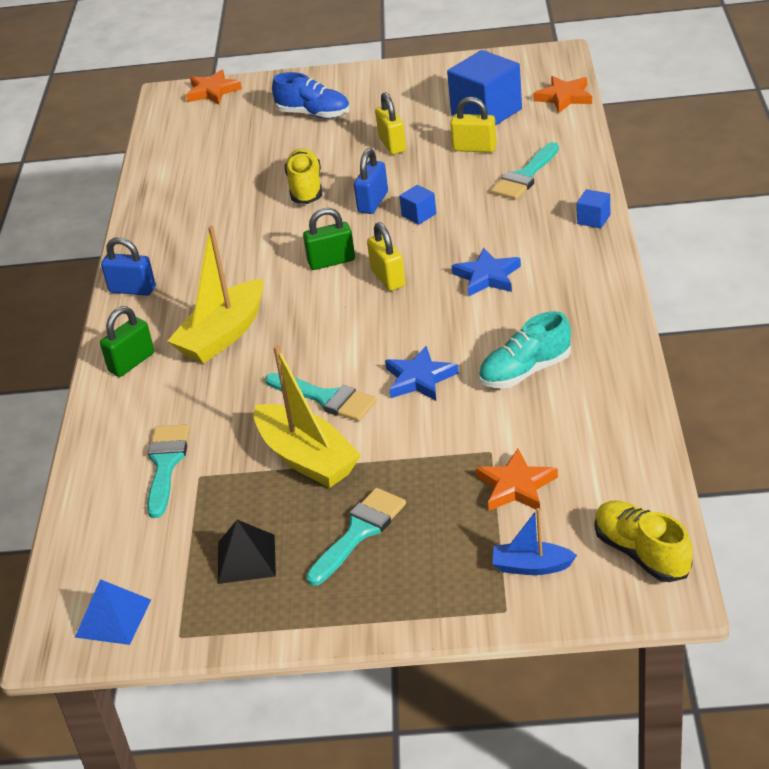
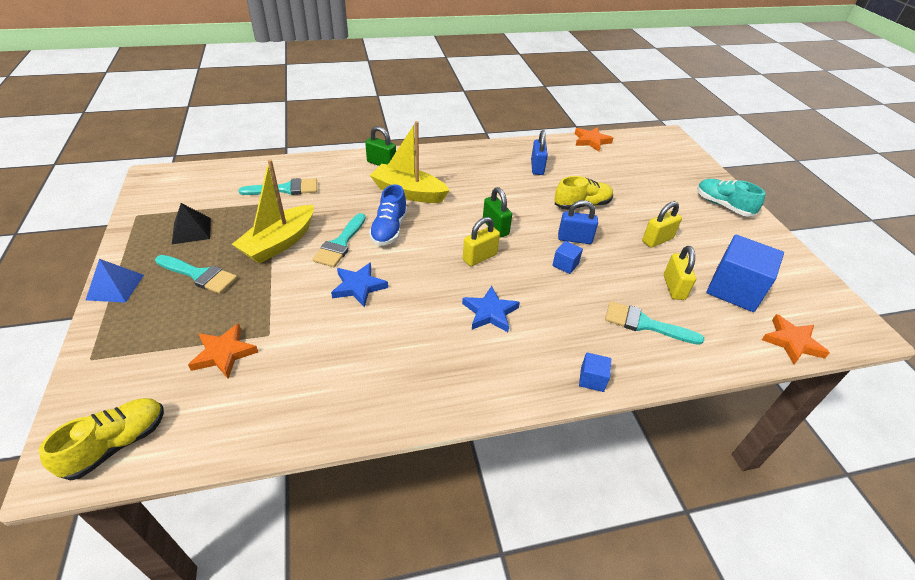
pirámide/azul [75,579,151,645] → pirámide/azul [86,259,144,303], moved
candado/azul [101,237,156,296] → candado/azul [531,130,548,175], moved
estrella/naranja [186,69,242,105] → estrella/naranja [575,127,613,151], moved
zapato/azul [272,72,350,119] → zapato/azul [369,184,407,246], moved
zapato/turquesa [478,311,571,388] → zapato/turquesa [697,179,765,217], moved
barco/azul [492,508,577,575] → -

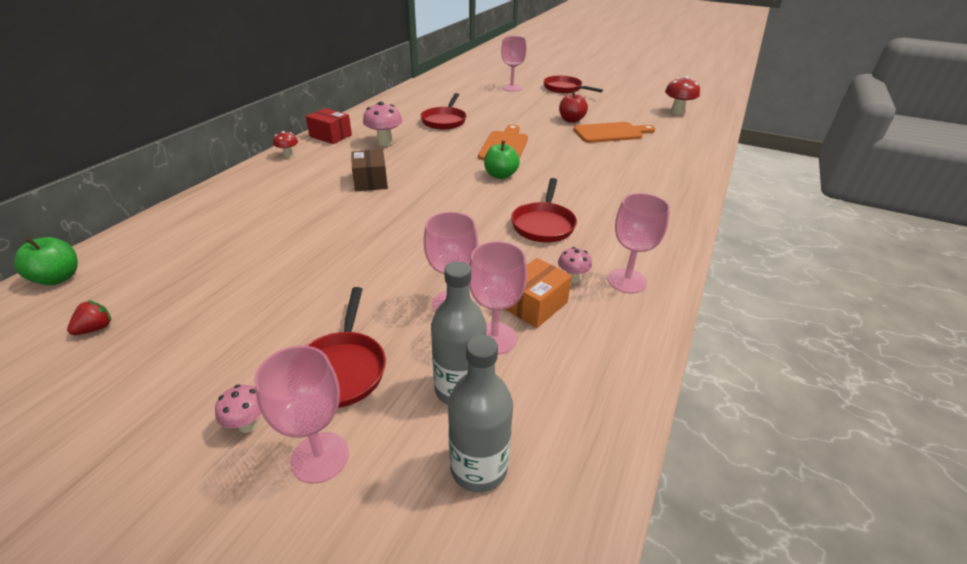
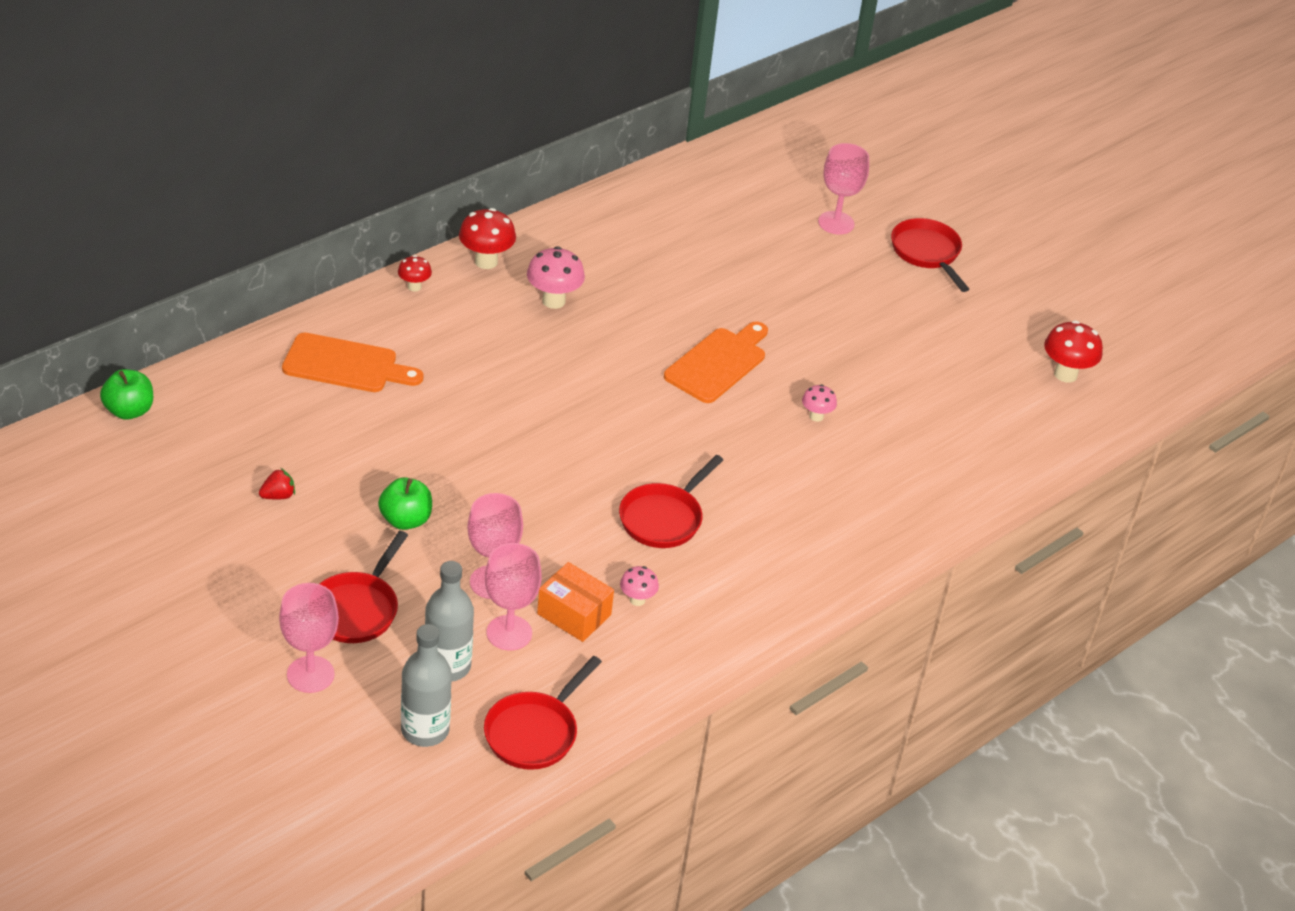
fresa/rojo [67,300,111,335] → fresa/rojo [259,468,295,500], moved
seta/rosa [215,385,262,433] → seta/rosa [802,384,837,422], moved
caja/rojo [306,108,352,144] → seta/rojo [459,208,516,269]
caja/marrón [351,149,388,191] → -
sartén/rojo [420,93,466,130] → sartén/rojo [484,656,602,770], moved
manzana/verde [484,141,520,179] → manzana/verde [378,477,432,530], moved
caja/naranja [505,258,572,328] → caja/naranja [537,562,614,642], 60 degrees clockwise
manzana/rojo [559,91,588,123] → -
tabla de cortar/naranja [573,122,656,143] → tabla de cortar/naranja [282,333,423,392], moved
copa/rosa [608,193,670,293] → -

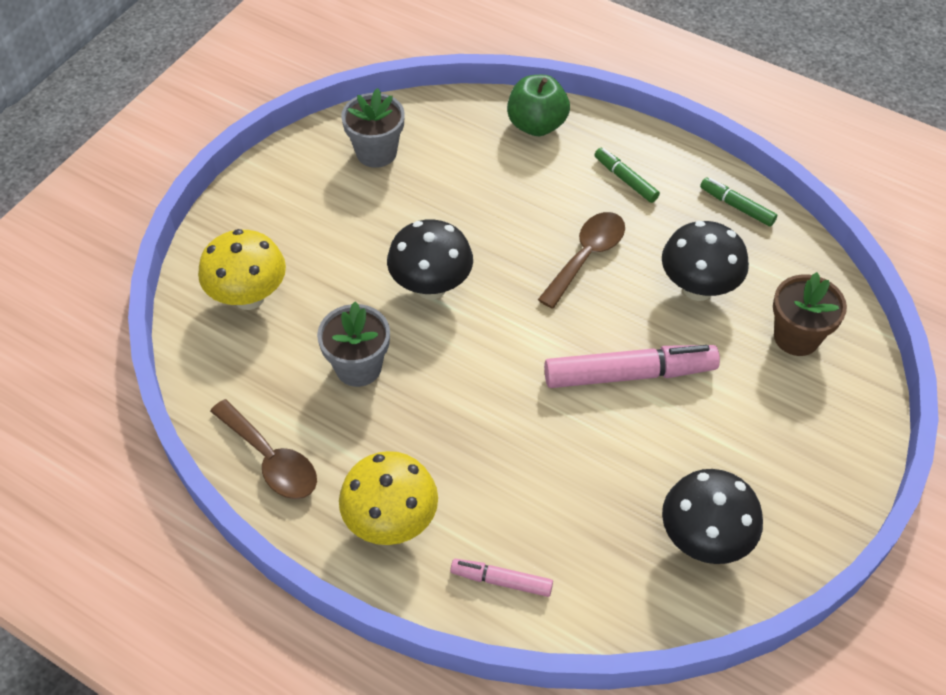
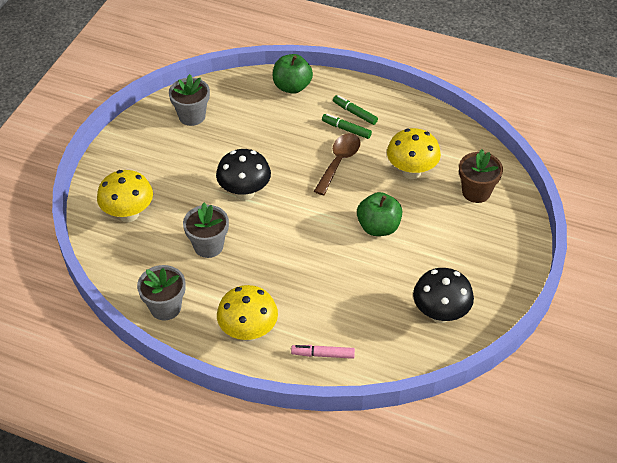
cuchara/marrón [210,399,317,499] → maceta/gris [137,265,186,320]
rotulador/rosa [544,345,720,388] → manzana/verde [357,192,402,236]
seta/negro [662,221,749,301] → seta/amarillo [387,128,441,179]
rotulador/verde [700,177,777,227] → rotulador/verde [322,114,372,139], moved

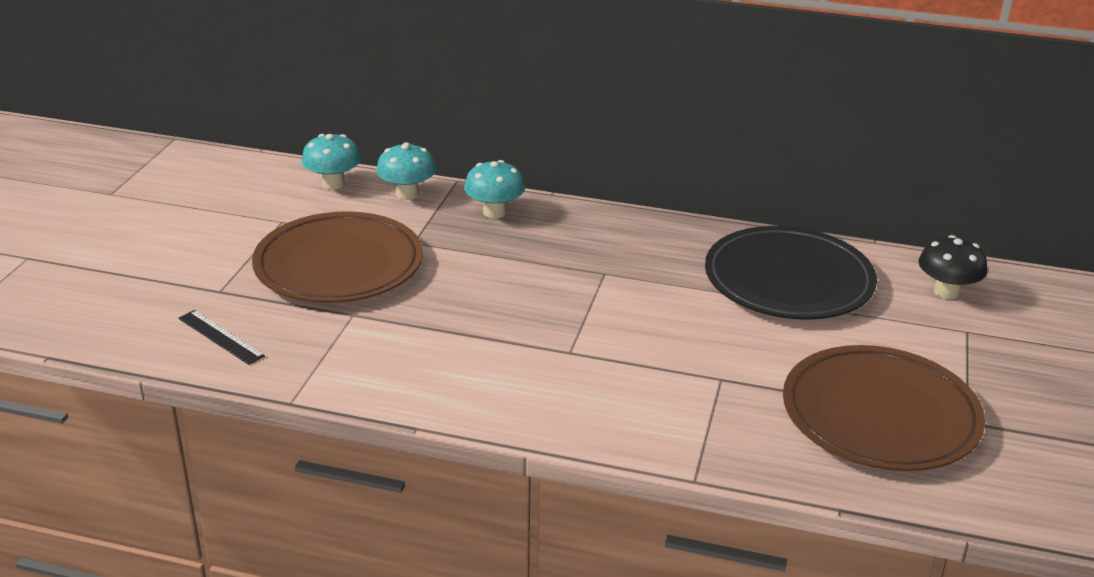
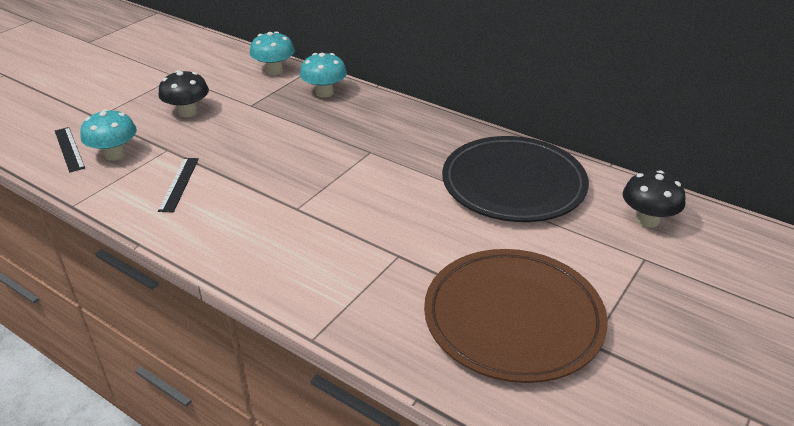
plato/marrón [252,211,423,303] → seta/negro [158,70,209,117]
seta/turquesa [302,134,361,190] → seta/turquesa [80,109,137,161], moved
- → regla/negro [158,158,199,212]

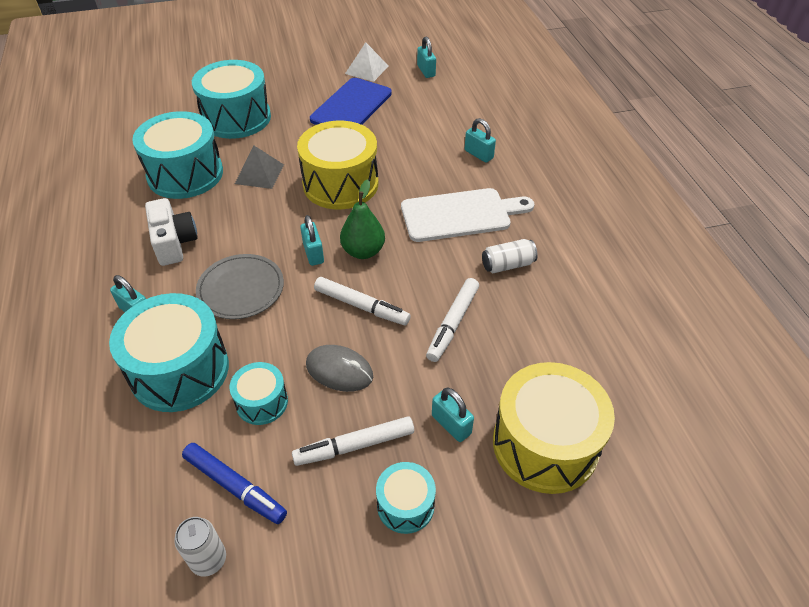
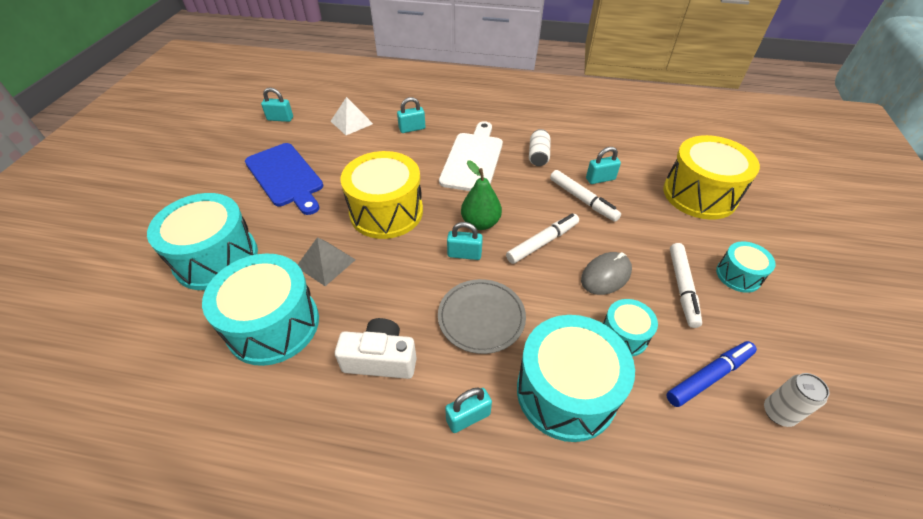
pirámide/blanco [345,42,389,82] → pirámide/blanco [331,97,373,135], moved
candado/turquesa [432,388,474,442] → candado/turquesa [586,147,621,184], moved

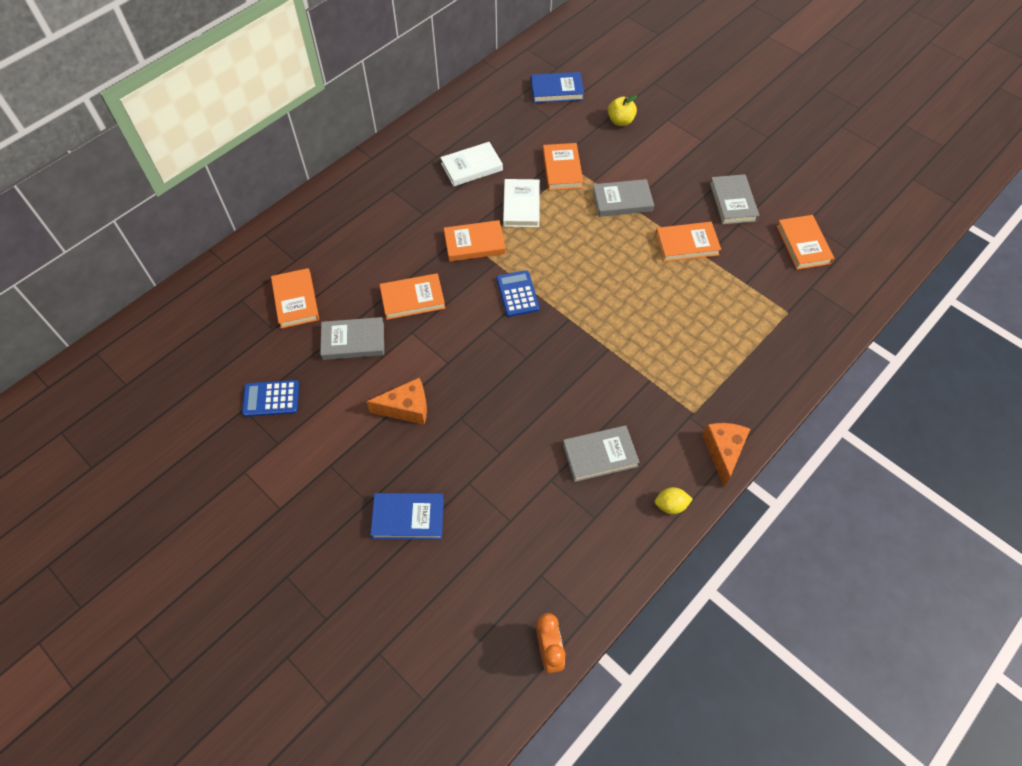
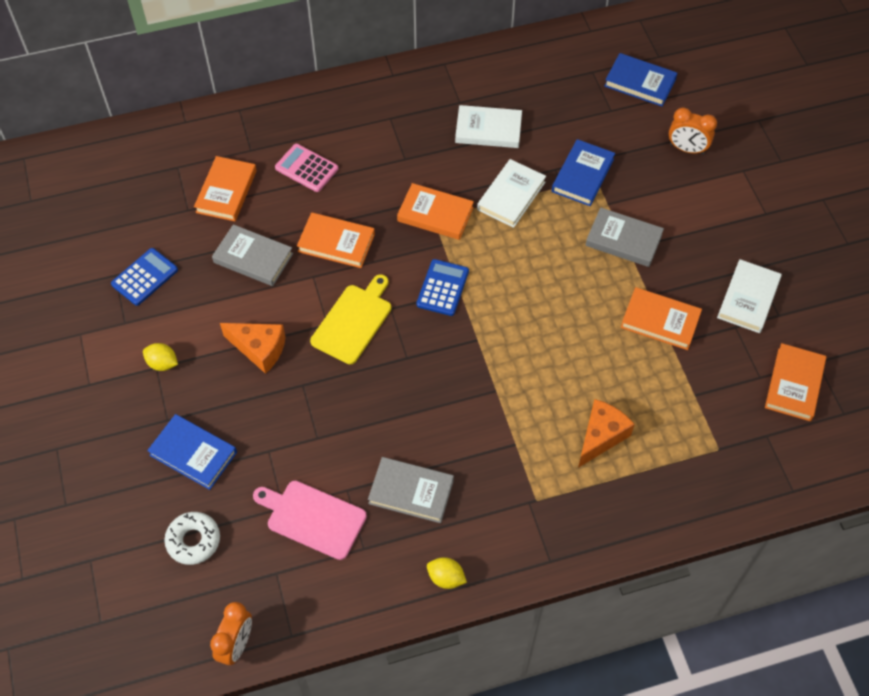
calculadora/azul [242,380,299,417] → calculadora/azul [111,248,178,306], 105 degrees clockwise
libro/naranja [543,143,583,190] → libro/azul [552,139,615,206]
manzana/amarillo [608,95,637,126] → despertador/naranja [669,107,717,154]
queso/naranja [702,423,750,487] → queso/naranja [578,399,635,468], moved
libro/gris [710,174,759,225] → libro/blanco [717,259,782,333]
- → limón/amarillo [143,343,178,371]
- → rosquilla/blanco [164,512,220,565]
- → tabla de cortar/rosa [253,481,367,560]
- → calculadora/rosa [275,144,338,192]
- → tabla de cortar/amarillo [310,274,391,364]

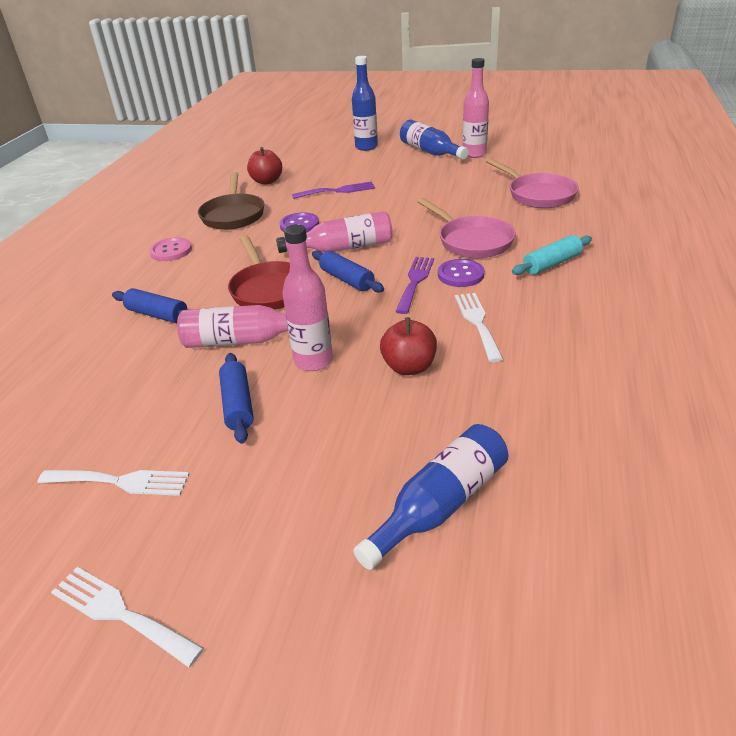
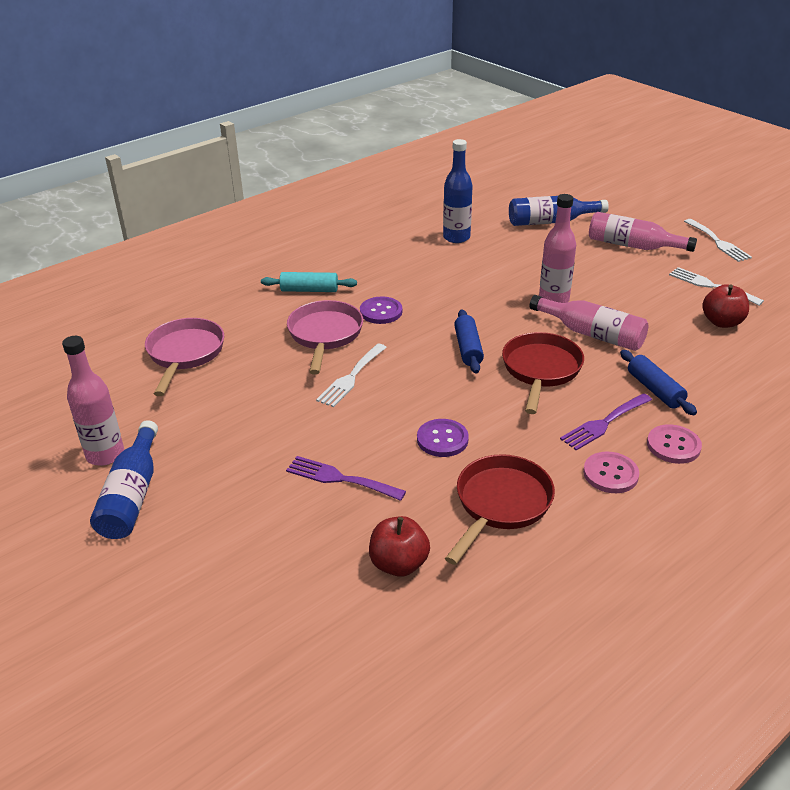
sartén/marrón [198,172,264,230] → sartén/rojo [445,454,555,565]
rodillo/azul [219,353,254,444] → -
botella/rosa [276,211,393,253] → botella/rosa [589,212,697,252], moved
botella/azul [352,56,378,151] → botella/azul [443,139,473,243], moved
manzana/rojo [380,317,437,375] → manzana/rojo [702,284,749,328], moved
tenedor/morado [396,257,434,314] → tenedor/morado [560,393,652,451], moved
tenedor/blanco [455,293,503,362] → tenedor/blanco [316,344,387,407], moved
- → botón/rosa [647,424,702,464]

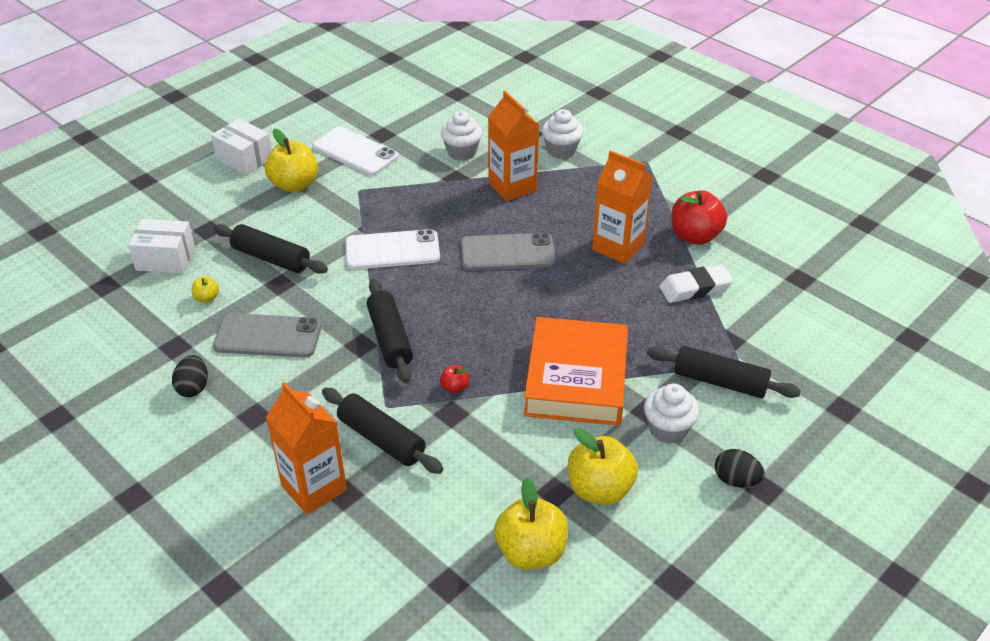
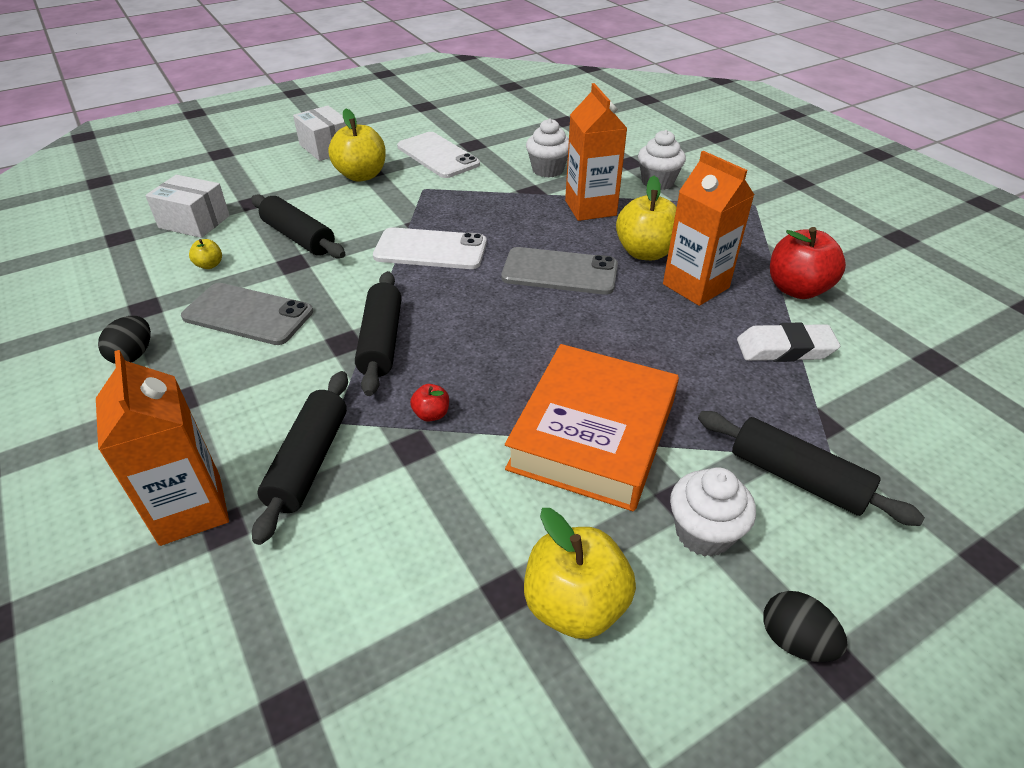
rodillo/negro [322,388,443,474] → rodillo/negro [252,371,348,545], 45 degrees clockwise
manzana/amarillo [494,477,568,569] → manzana/amarillo [616,176,677,260], moved

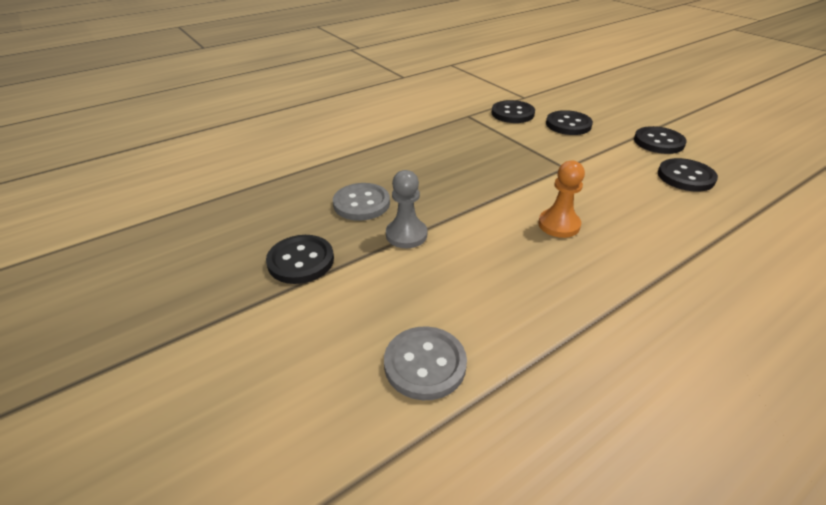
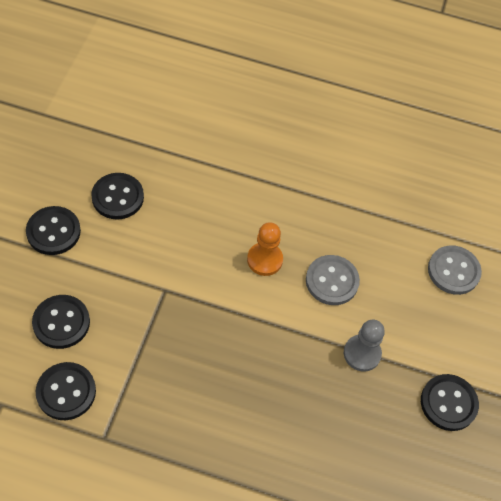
botón/gris [333,183,390,221] → botón/gris [306,255,360,305], moved

